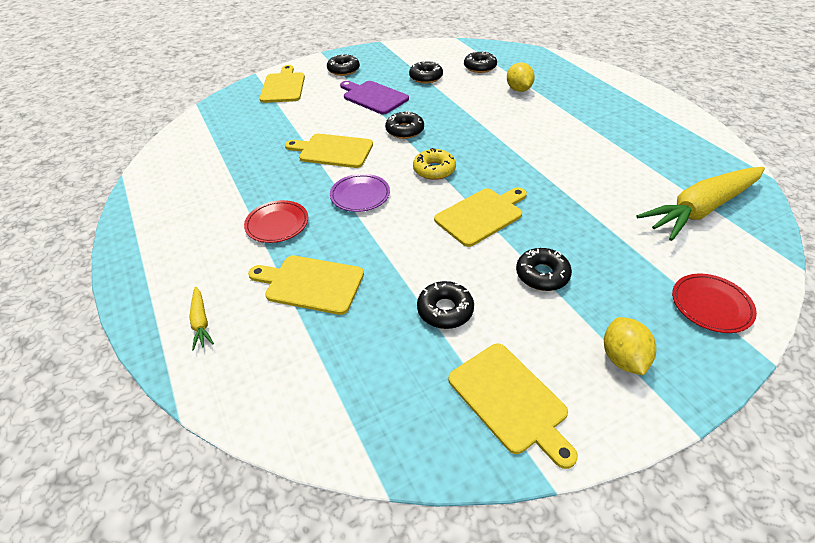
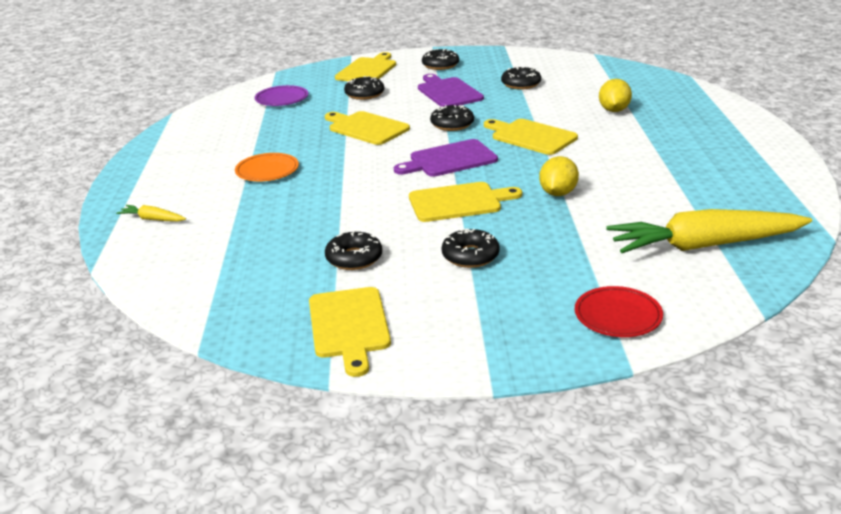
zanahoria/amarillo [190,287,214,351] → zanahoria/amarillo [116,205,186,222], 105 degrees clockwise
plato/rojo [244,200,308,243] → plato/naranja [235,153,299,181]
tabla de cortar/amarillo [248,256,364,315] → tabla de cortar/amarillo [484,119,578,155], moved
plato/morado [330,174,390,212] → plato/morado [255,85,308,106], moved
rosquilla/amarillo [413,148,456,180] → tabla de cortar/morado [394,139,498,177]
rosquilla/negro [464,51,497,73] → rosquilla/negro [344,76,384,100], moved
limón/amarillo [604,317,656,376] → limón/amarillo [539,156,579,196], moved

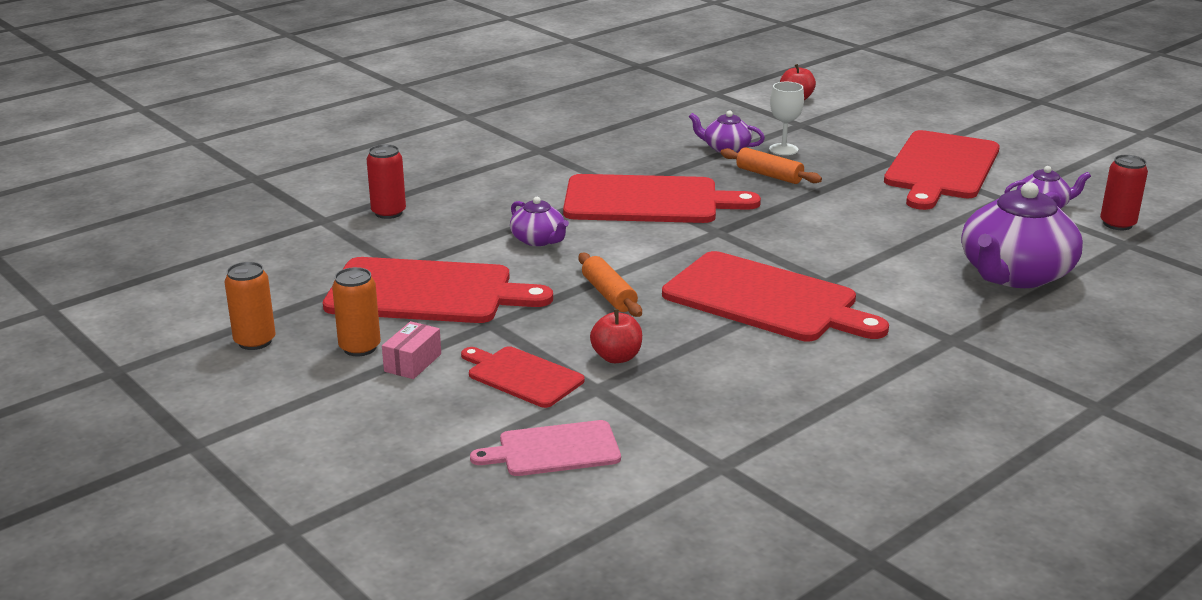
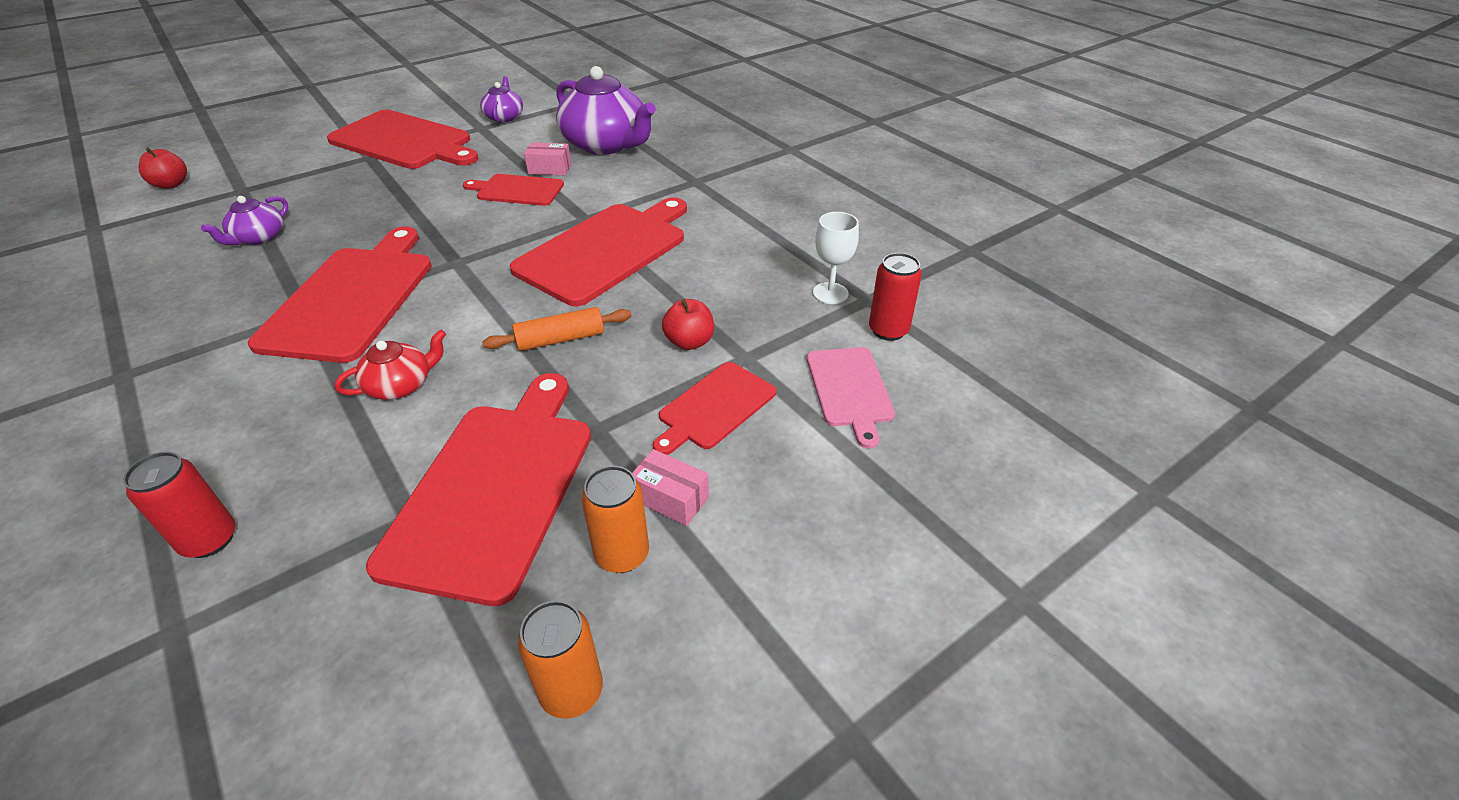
tetera/morado [510,197,569,246] → tetera/rojo [335,329,446,400]
rodillo/naranja [720,147,822,184] → -
copa/blanco [769,82,804,155] → copa/blanco [813,212,859,304], moved
lata/rojo [1100,155,1148,230] → lata/rojo [869,253,922,341], moved
- → tabla de cortar/rojo [463,174,564,206]
- → caja/rosa [524,142,571,175]

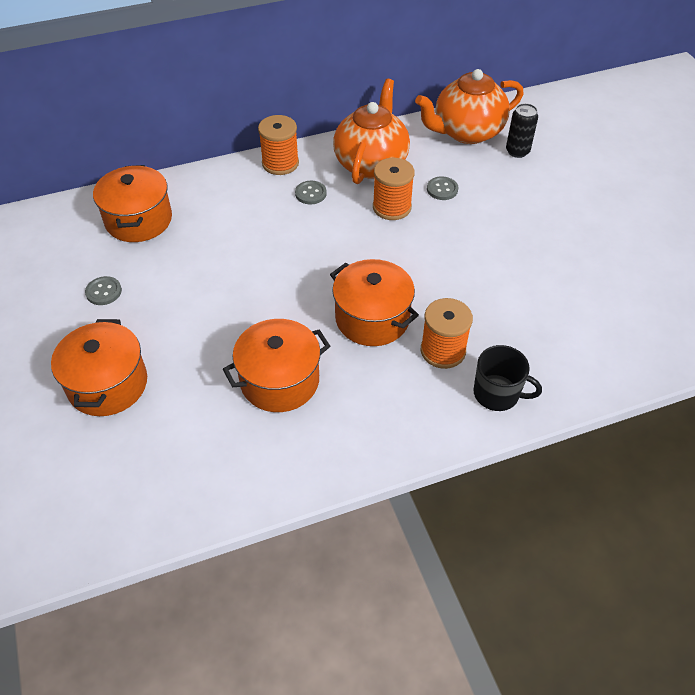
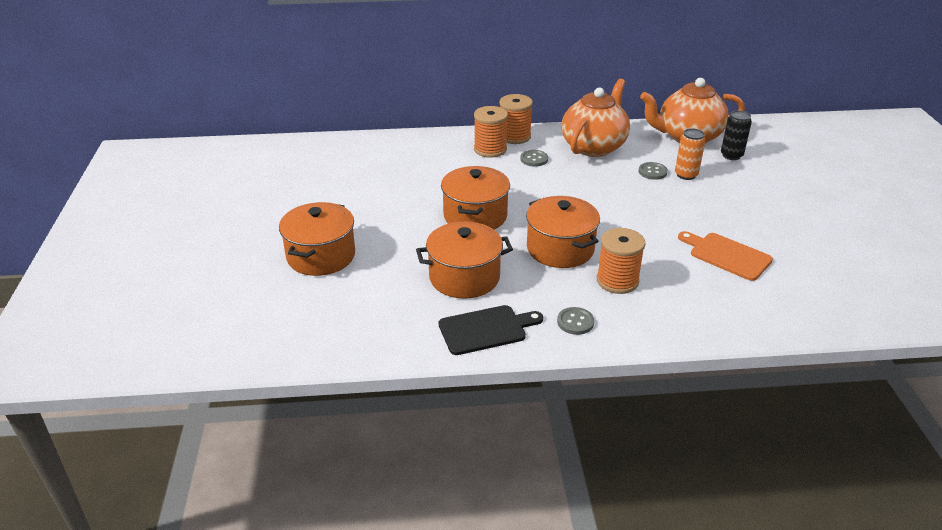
botón/gris [85,276,122,305] → botón/gris [557,307,594,335], moved
olla/naranja [93,165,172,242] → olla/naranja [441,166,510,230], moved
carrete/naranja [373,158,415,220] → carrete/naranja [474,106,508,157], moved
taza/negro [474,345,542,411] → -
- → tabla de cortar/negro [439,305,543,355]
- → lata/naranja [675,128,706,180]
- → tabla de cortar/naranja [678,231,773,281]

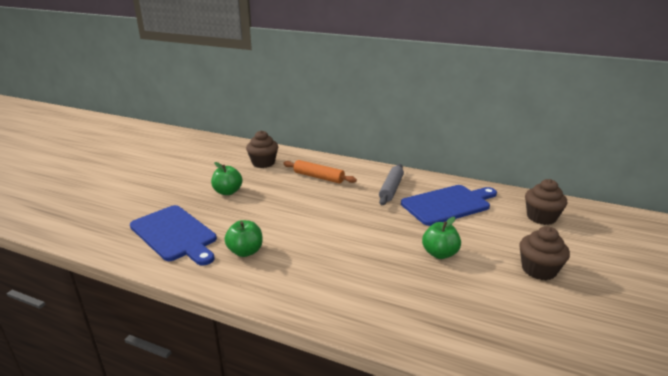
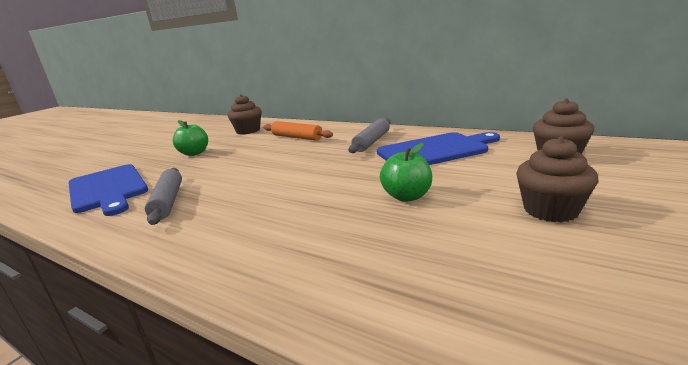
manzana/verde [224,220,263,257] → rodillo/gris [145,168,182,225]

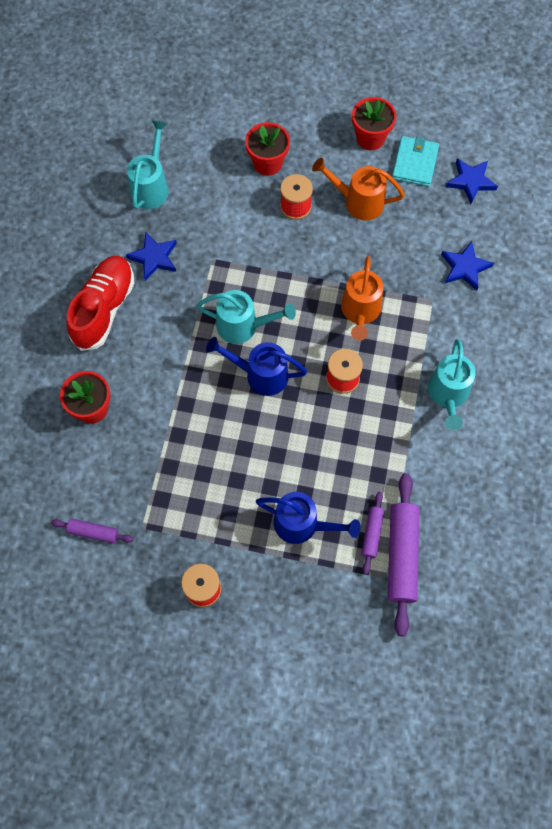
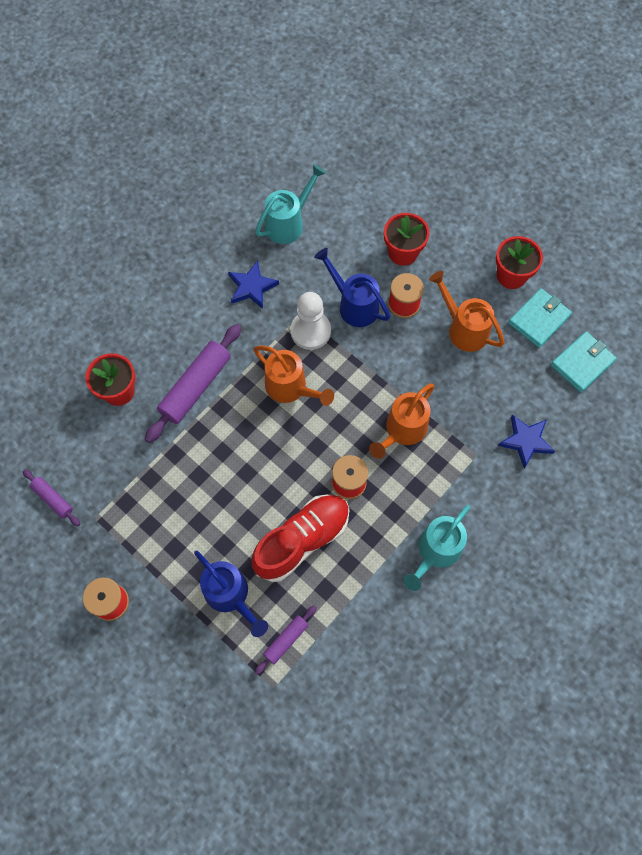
zapato/rojo [66,256,134,351] → zapato/rojo [251,495,349,582], moved
regadera/turquesa [197,290,296,344] → regadera/naranja [254,346,334,406]
regadera/azul [206,337,307,396] → regadera/azul [314,248,390,327], moved
rodillo/morado [388,473,419,636] → rodillo/morado [145,324,241,443], moved
estrella/azul [446,158,498,204] → cartera/turquesa [551,332,617,392]
- → peón/blanco [290,292,331,350]

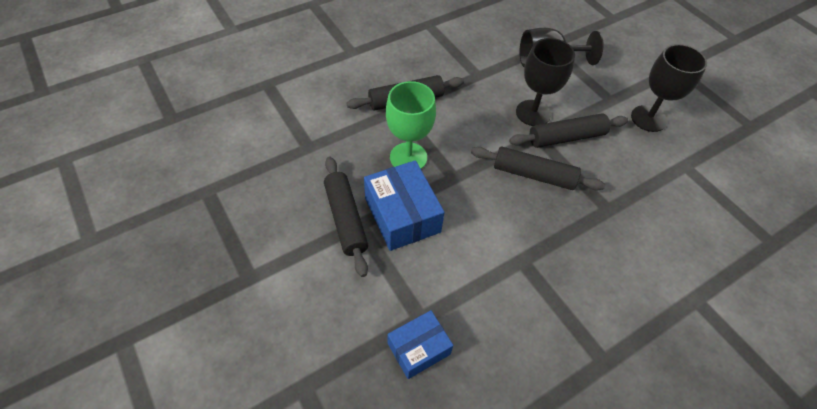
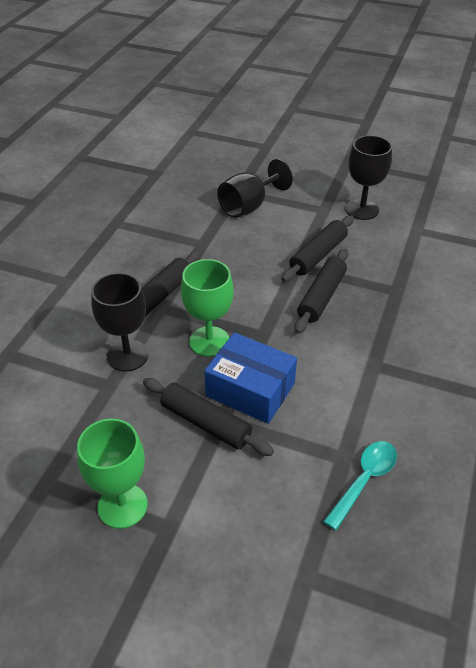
caja/azul [388,310,453,379] → cuchara/turquesa [323,441,397,530]
rodillo/negro [471,147,605,190] → rodillo/negro [294,249,348,334], 45 degrees counterclockwise
copa/negro [516,38,575,126] → copa/negro [91,273,148,372], moved
- → copa/verde [77,419,148,529]

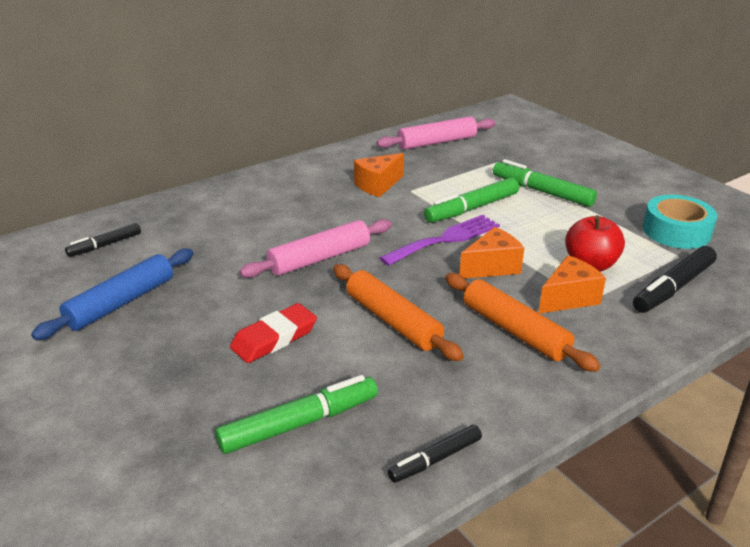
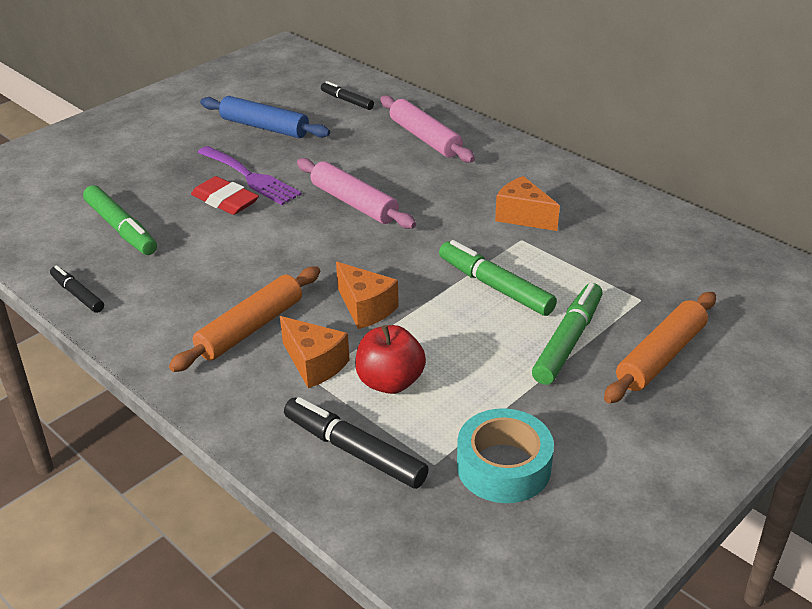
rodillo/naranja [333,264,464,361] → rodillo/naranja [604,292,716,403], moved
rodillo/rosa [376,116,496,150] → rodillo/rosa [380,95,475,163], moved
tenedor/morado [379,215,500,266] → tenedor/morado [197,146,302,205], moved

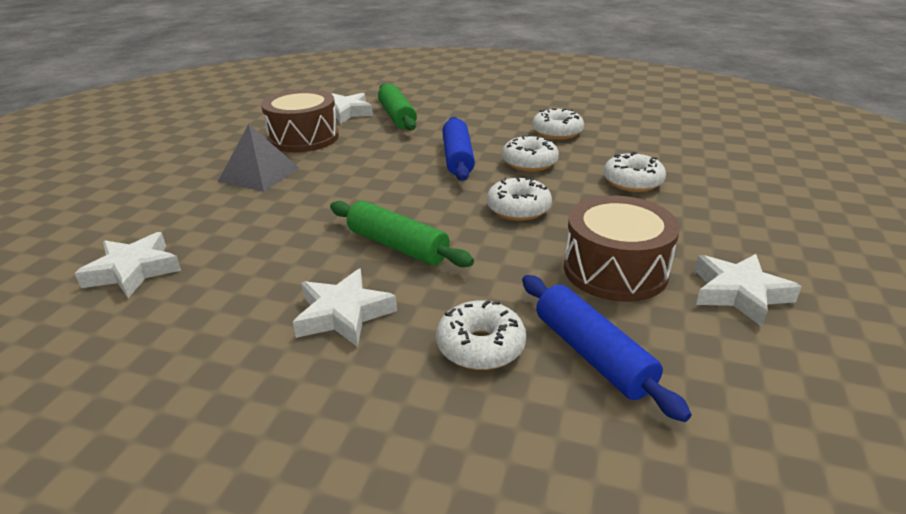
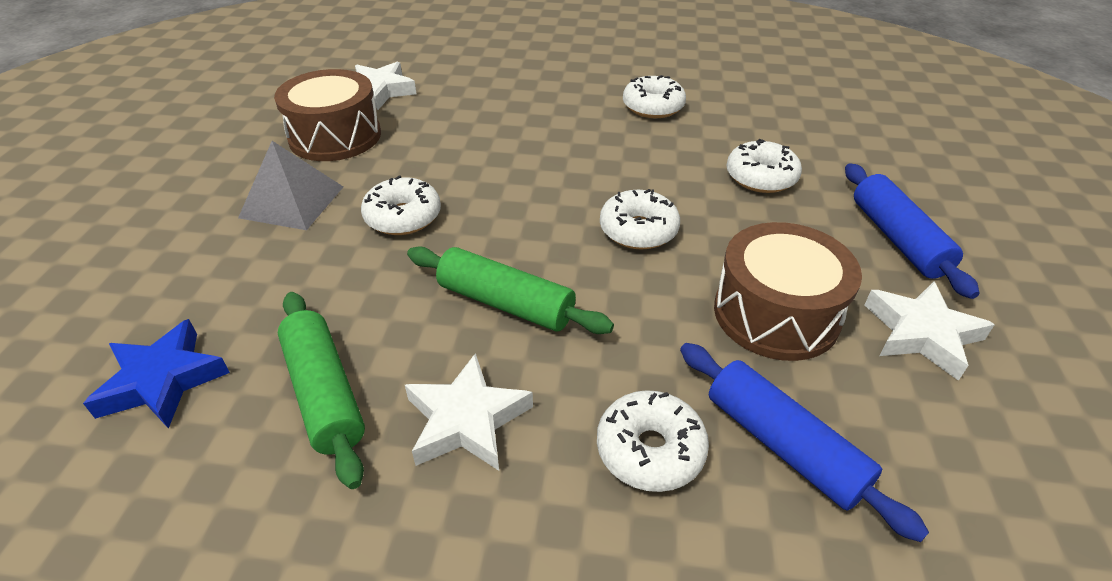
estrella/blanco [74,232,181,298] → estrella/azul [83,319,230,429]
rodillo/verde [378,84,417,131] → rodillo/verde [278,292,365,489], moved
rodillo/azul [442,117,475,181] → rodillo/azul [845,163,980,299], moved
rosquilla/blanco [502,134,559,172] → rosquilla/blanco [361,175,441,235], moved

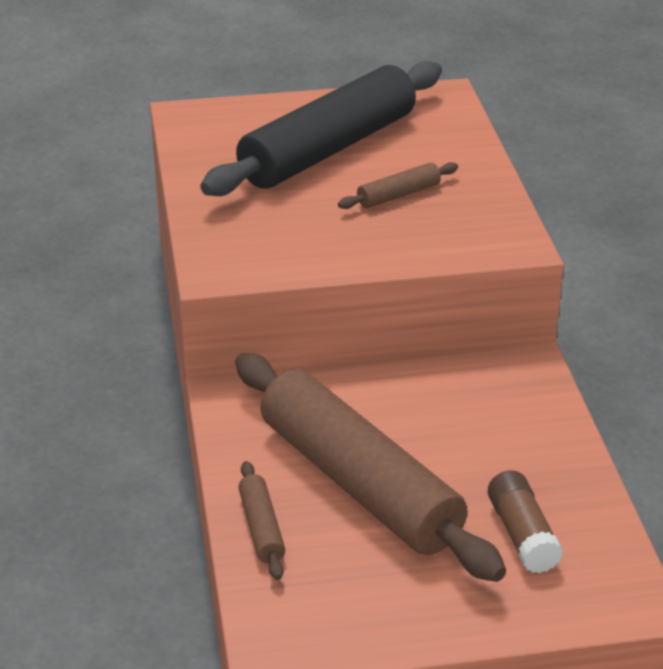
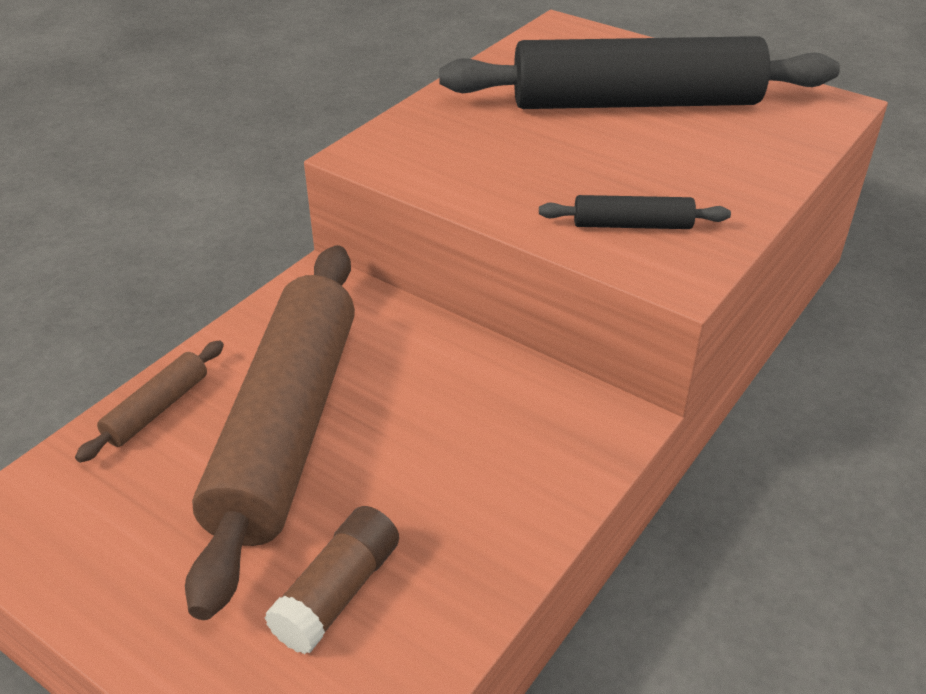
rodillo/marrón [338,162,458,209] → -
- → rodillo/negro [539,195,731,229]

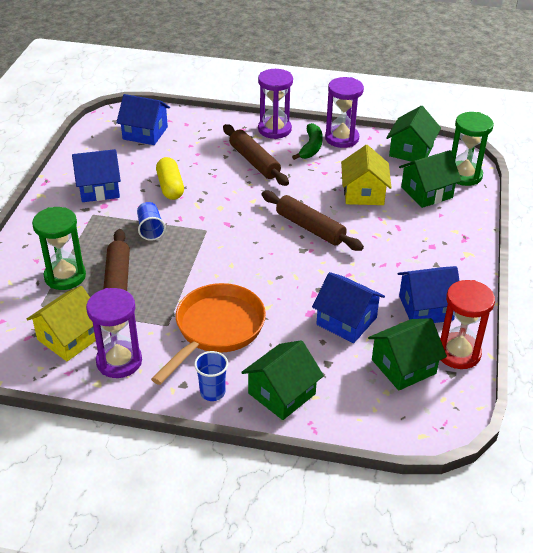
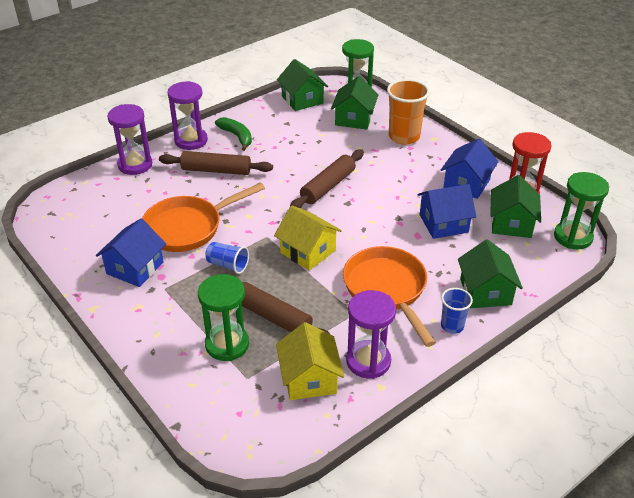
casa/azul [116,94,170,145] → -
cápsula/amarillo [156,157,184,200] → sartén/naranja [142,183,265,252]
rodillo/marrón [262,191,364,251] → rodillo/marrón [290,149,364,208], 45 degrees counterclockwise
reloj de arena/morado [325,77,364,148] → reloj de arena/morado [107,104,152,175], moved
casa/amarillo [341,145,392,205] → casa/amarillo [274,206,342,270], moved
- → vaso/naranja [387,79,430,145]
- → reloj de arena/verde [554,172,609,250]

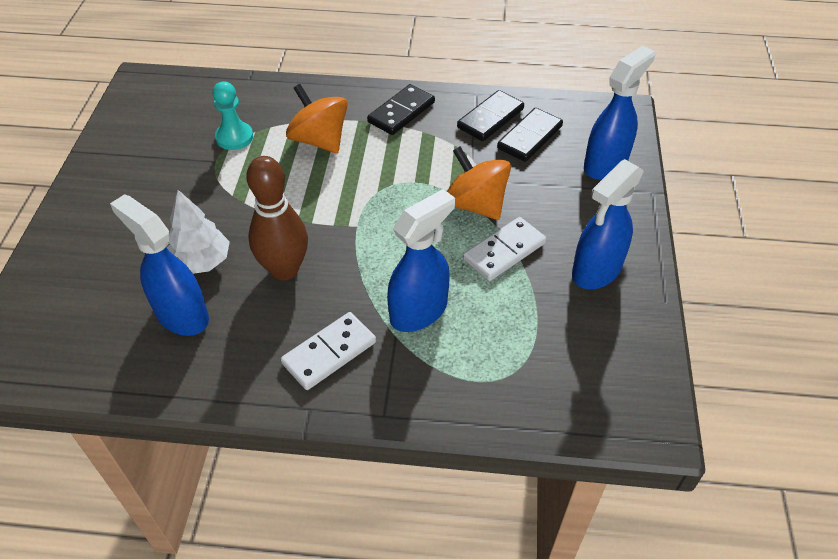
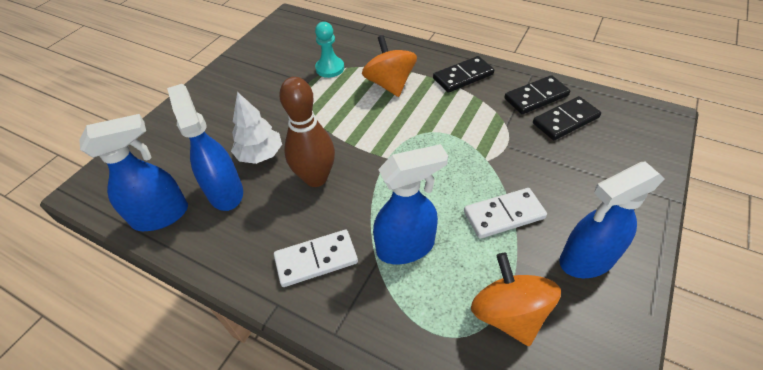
peonza/naranja [447,146,511,220] → peonza/naranja [471,253,561,346], moved
pulverizador/azul [584,46,655,180] → pulverizador/azul [80,114,188,231], moved

